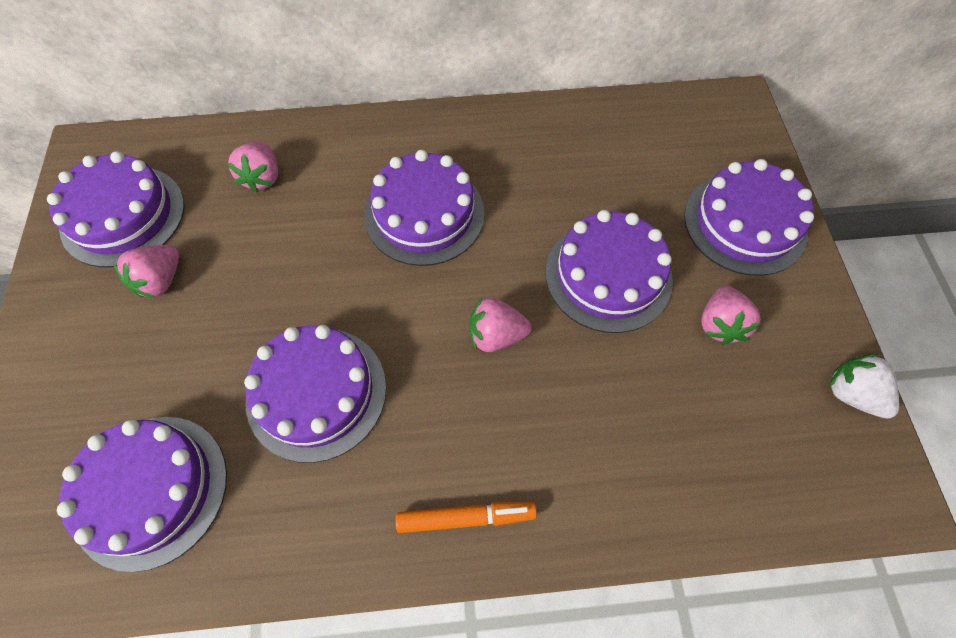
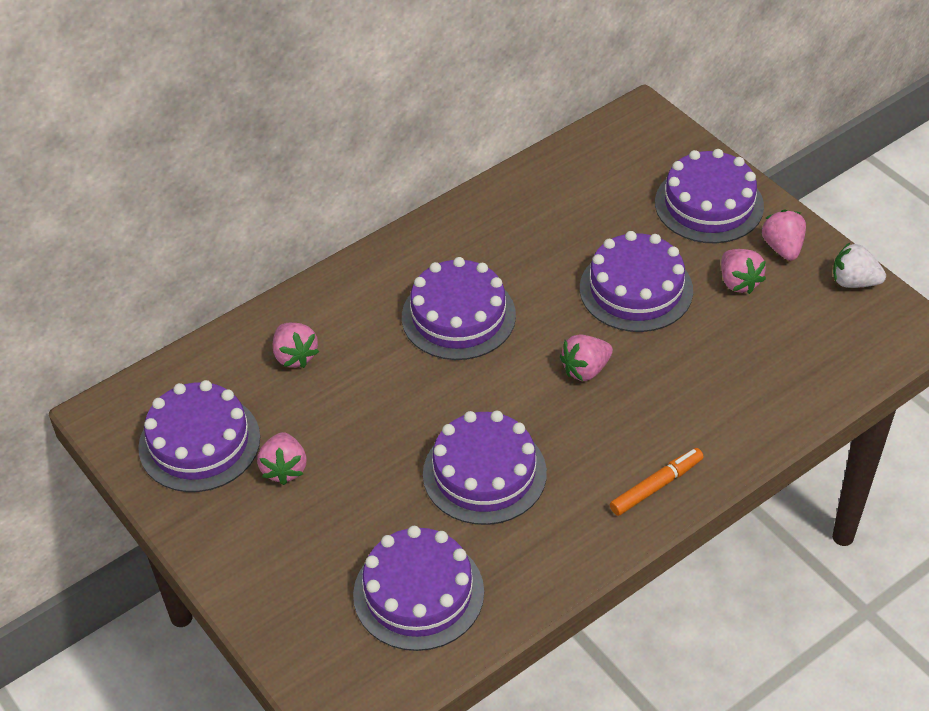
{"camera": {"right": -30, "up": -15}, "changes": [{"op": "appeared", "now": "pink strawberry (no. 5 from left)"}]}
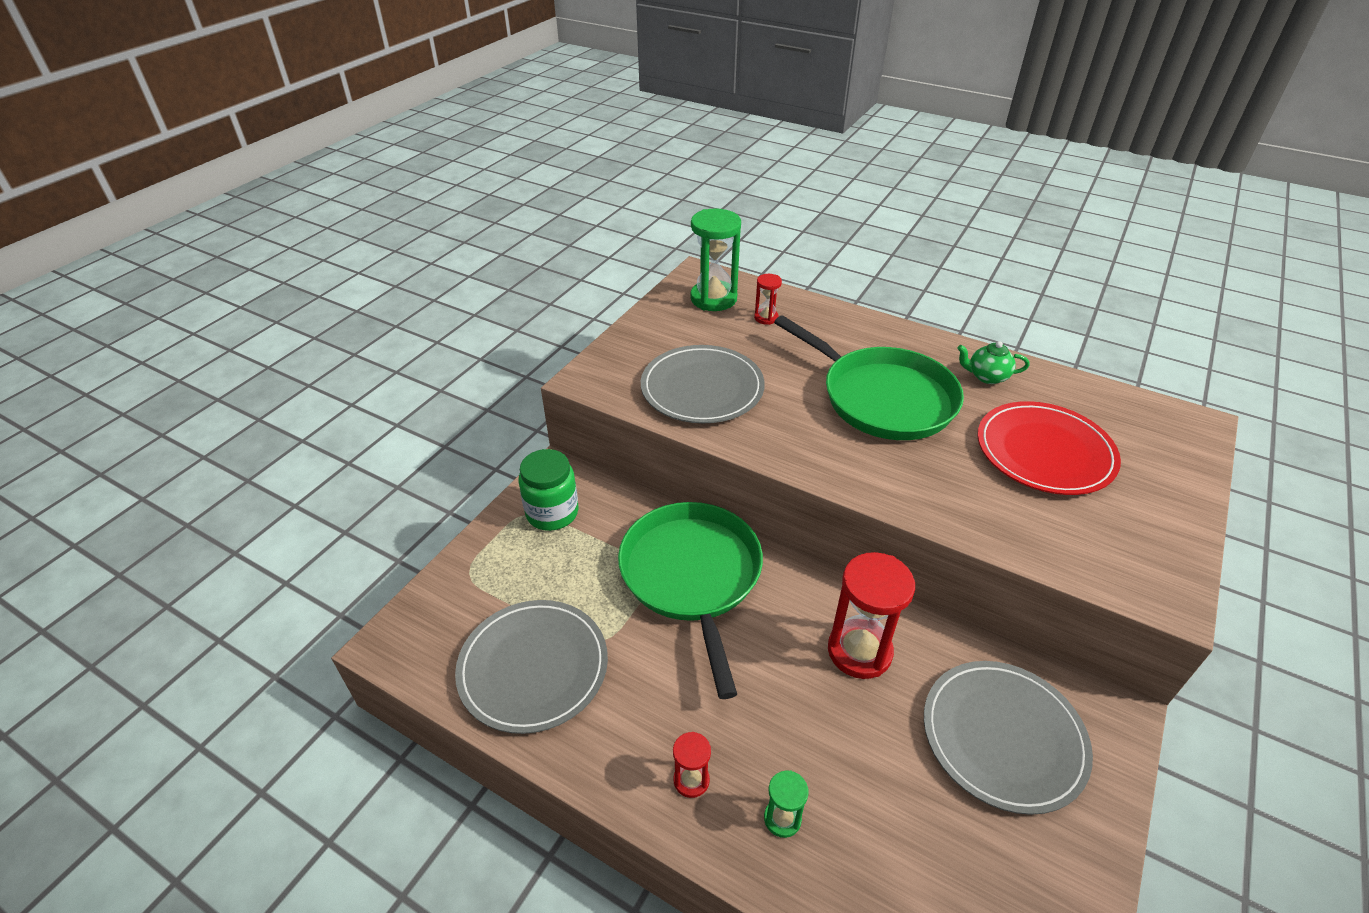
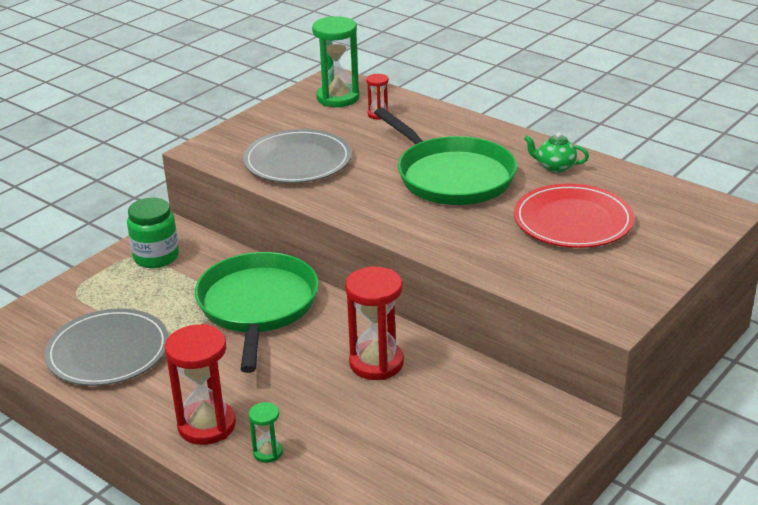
{"camera": {"right": 10, "up": -10}, "changes": [{"op": "size", "was": "red hourglass (no. 1 from left)", "ratio": 2.02}, {"op": "missing", "was": "grey plate (no. 3 from left)"}]}
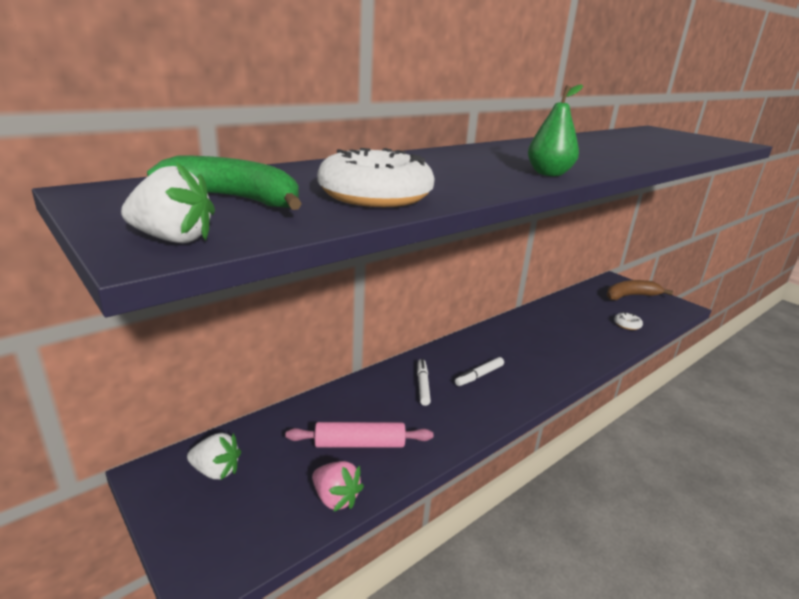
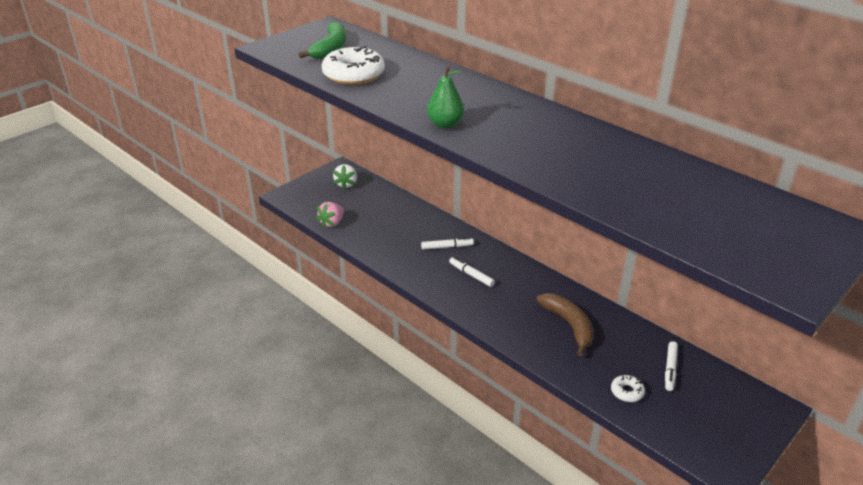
{"camera": {"right": 85, "up": 10}, "changes": [{"op": "missing", "was": "white strawberry (no. 1 from left)"}, {"op": "missing", "was": "pink rolling pin"}, {"op": "relocated", "was": "brown banana"}, {"op": "appeared", "now": "white marker (no. 3 from left)"}]}
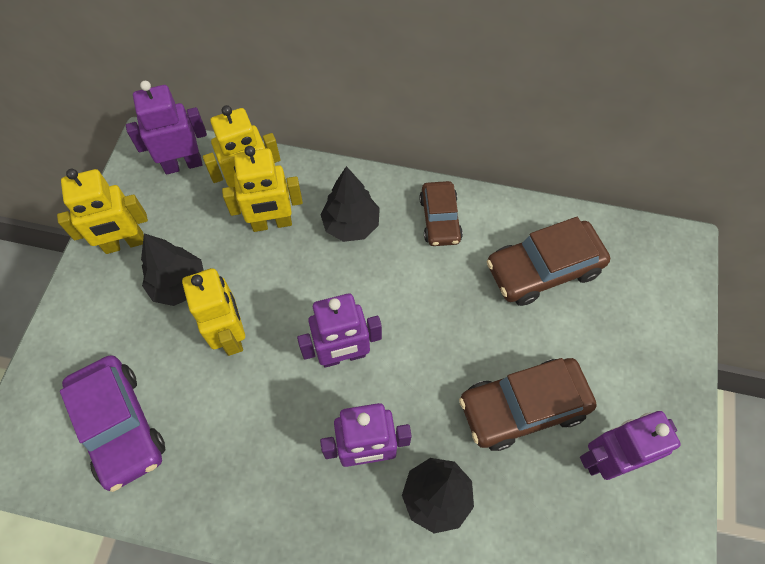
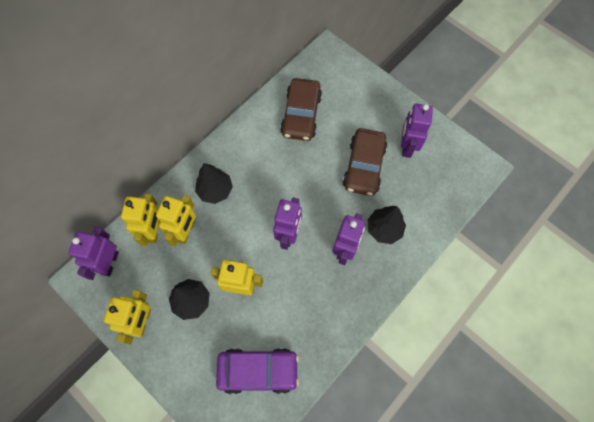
{"camera": {"right": -60, "up": 5}, "changes": [{"op": "missing", "was": "brown car (no. 1 from left)"}]}
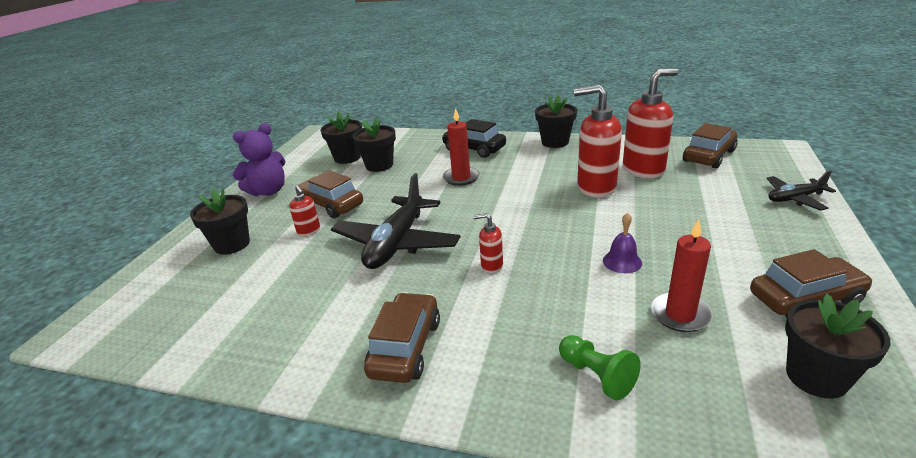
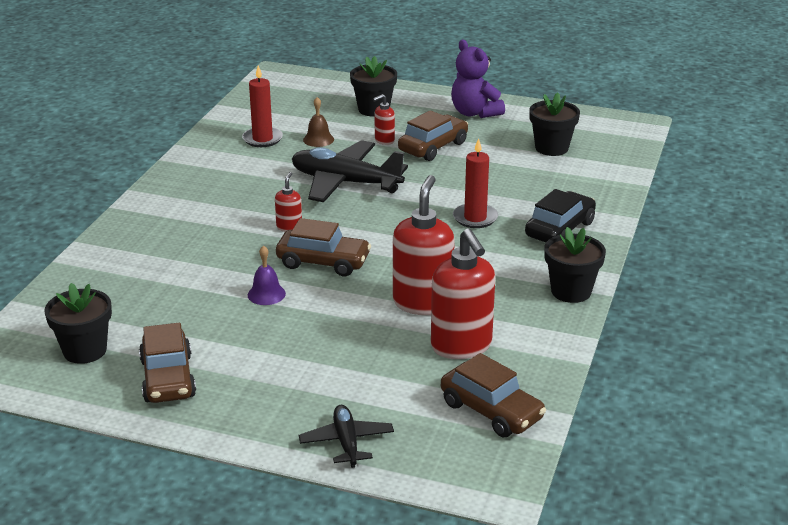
{"camera": {"right": 90, "up": 0}, "changes": [{"op": "missing", "was": "black flower pot (no. 3 from left)"}, {"op": "relocated", "was": "brown car (no. 2 from left)"}, {"op": "missing", "was": "green pawn"}, {"op": "relocated", "was": "red candle (no. 2 from left in the first image)", "now": "red candle (no. 1 from left)"}, {"op": "appeared", "now": "brown bell"}]}
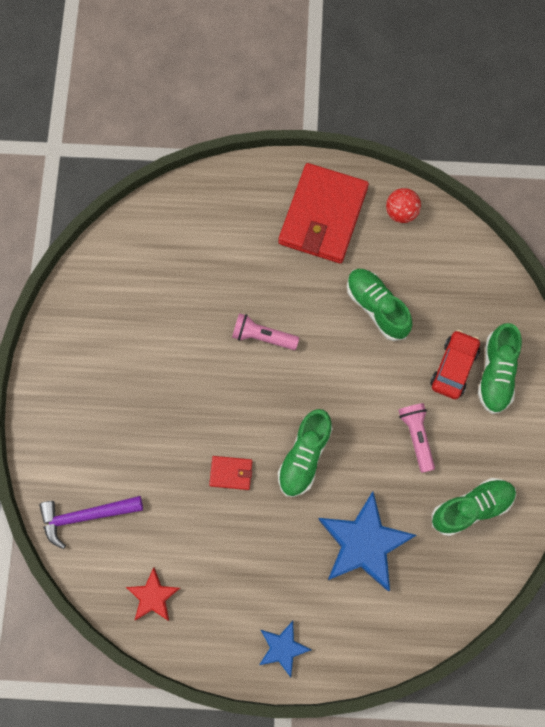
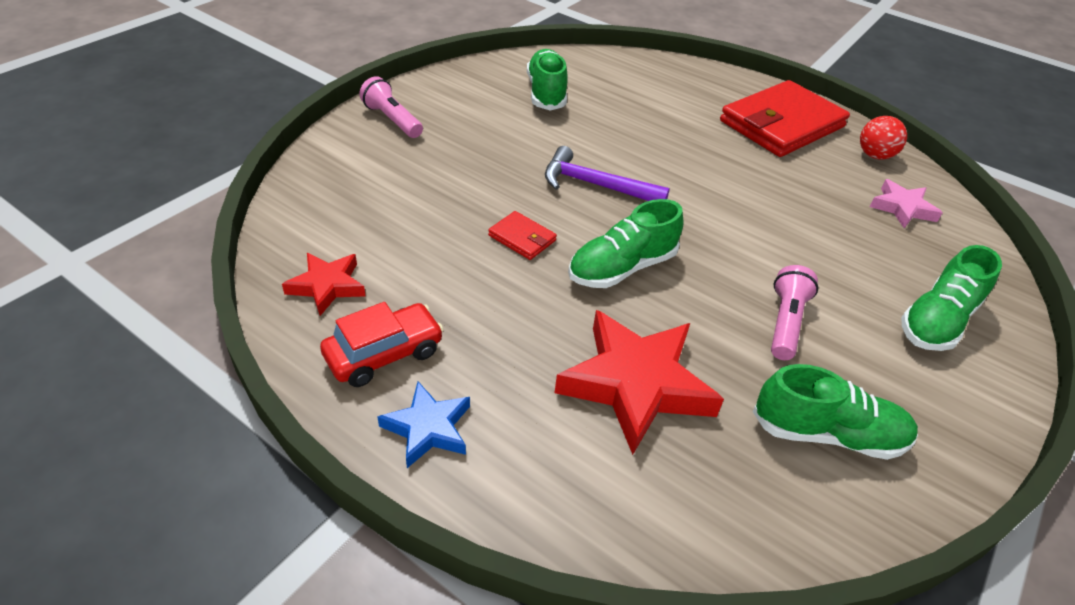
{"camera": {"right": 30, "up": -30}, "changes": [{"op": "relocated", "was": "purple hammer"}, {"op": "relocated", "was": "pink flashlight (no. 1 from left)"}, {"op": "colour", "was": "blue star (no. 2 from left)", "now": "red star (no. 2 from left)"}, {"op": "relocated", "was": "green shoe (no. 2 from left in the first image)", "now": "green shoe (no. 1 from left)"}, {"op": "relocated", "was": "red car"}, {"op": "appeared", "now": "pink star"}]}
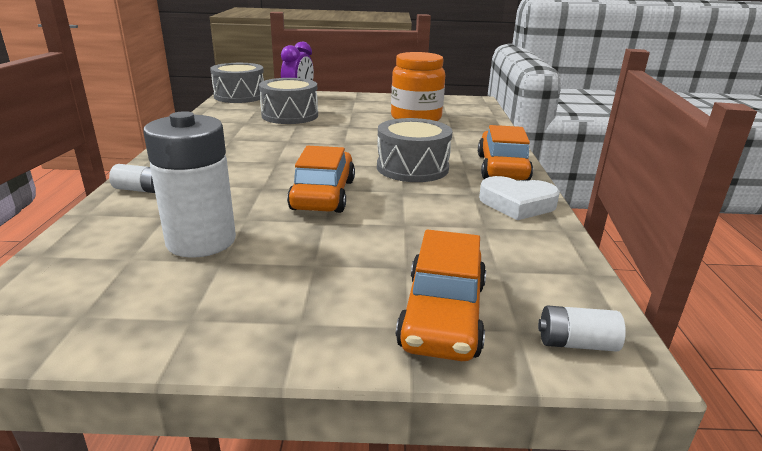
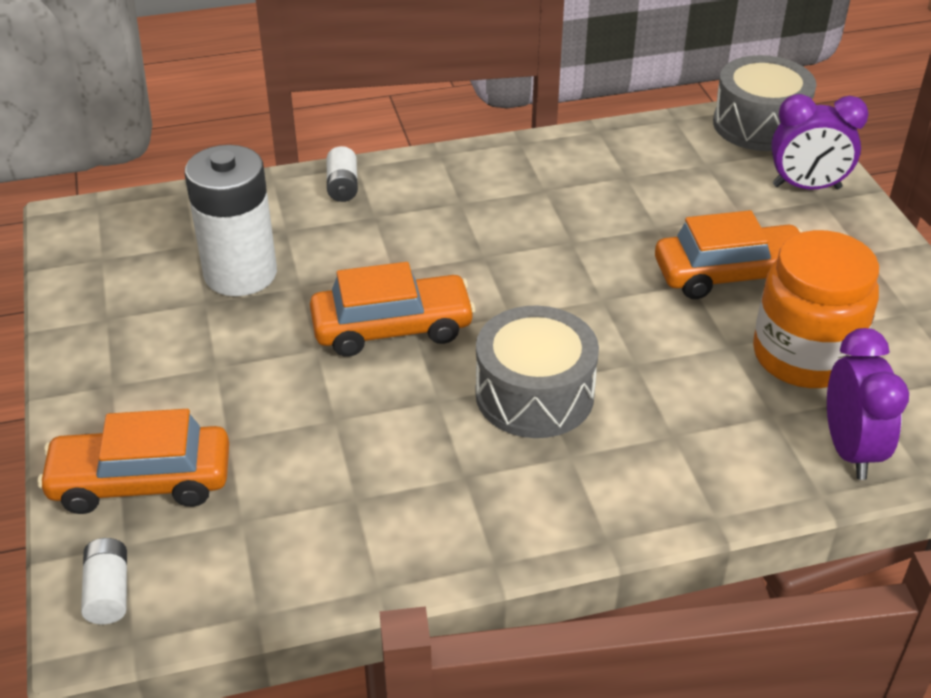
{"camera": {"right": 75, "up": 15}, "changes": [{"op": "missing", "was": "grey drum (no. 2 from left)"}, {"op": "relocated", "was": "orange car (no. 3 from left)"}, {"op": "missing", "was": "white heart"}, {"op": "appeared", "now": "purple clock (no. 2 from left)"}]}
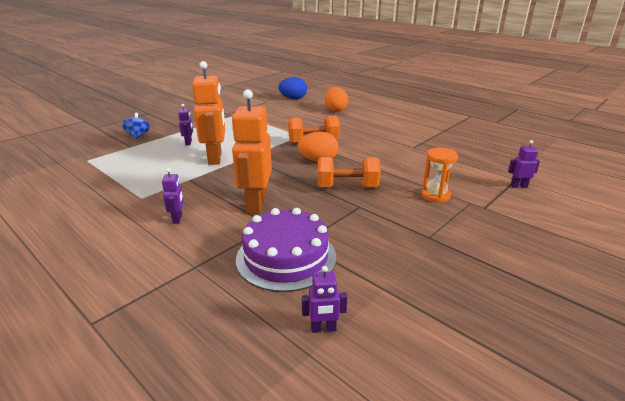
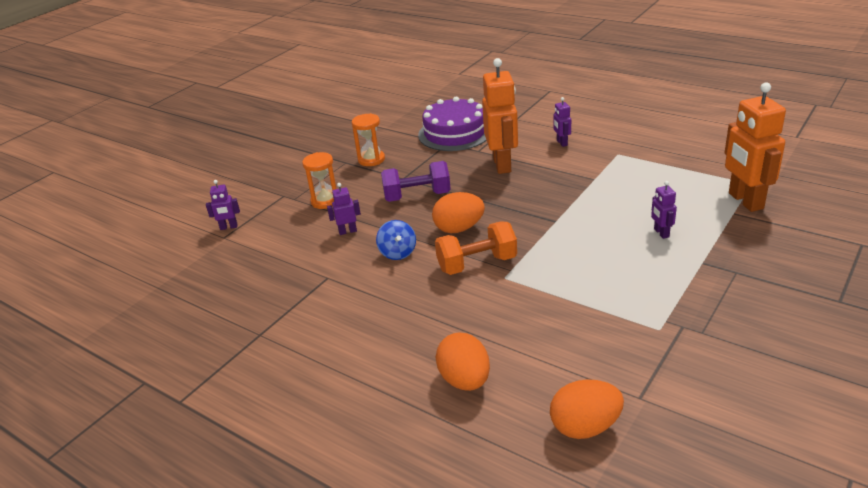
{"camera": {"right": 175, "up": 5}, "changes": [{"op": "relocated", "was": "blue spinning top"}, {"op": "relocated", "was": "orange robot (no. 1 from left in the first image)", "now": "orange robot (no. 2 from left)"}, {"op": "colour", "was": "blue egg", "now": "orange egg (no. 3 from left)"}, {"op": "relocated", "was": "purple robot (no. 3 from left in the first image)", "now": "purple robot (no. 2 from left)"}, {"op": "colour", "was": "orange dumbbell (no. 2 from left)", "now": "purple dumbbell"}, {"op": "appeared", "now": "orange hourglass (no. 2 from left)"}]}
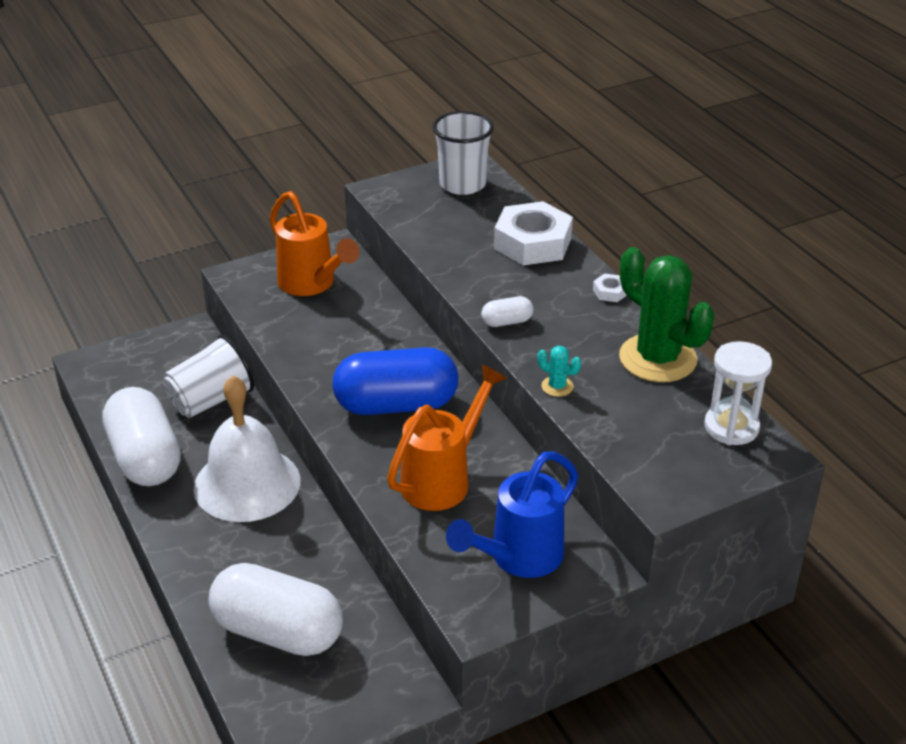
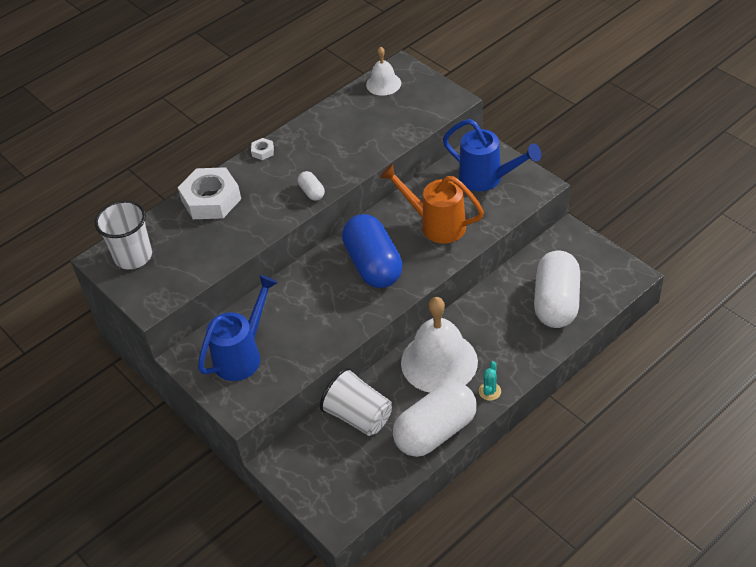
{"camera": {"right": -100, "up": 10}, "changes": [{"op": "colour", "was": "orange watering can (no. 1 from left)", "now": "blue watering can (no. 1 from left)"}, {"op": "relocated", "was": "turquoise cactus"}, {"op": "missing", "was": "green cactus"}, {"op": "exchanged", "was": "white hourglass", "now": "white bell (no. 1 from left)"}]}
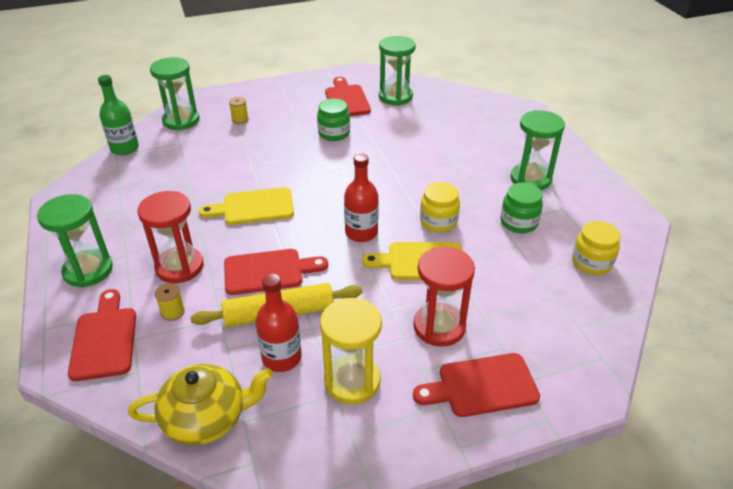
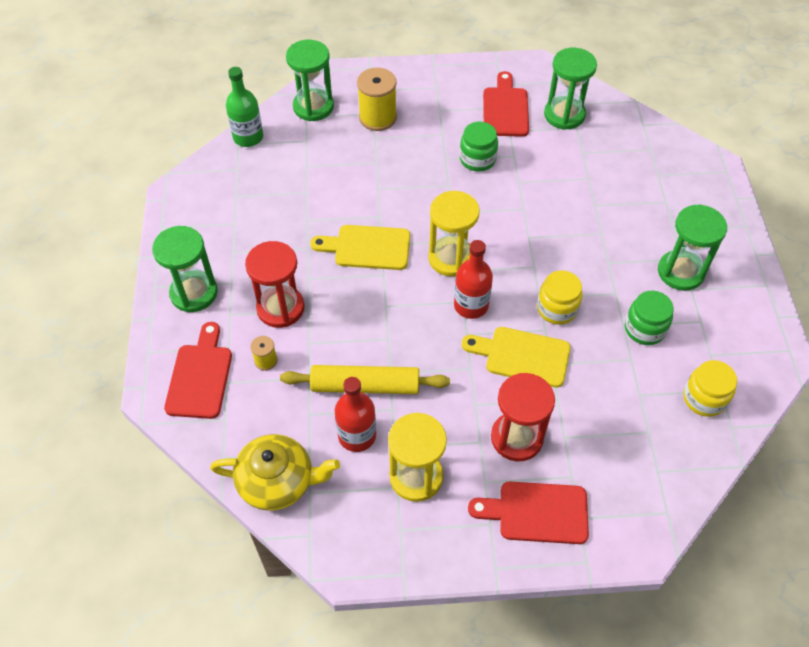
{"camera": {"right": 15, "up": 15}, "changes": [{"op": "missing", "was": "red cutting board (no. 2 from left)"}, {"op": "size", "was": "yellow spool (no. 2 from left)", "ratio": 1.99}, {"op": "appeared", "now": "yellow hourglass (no. 2 from left)"}]}
